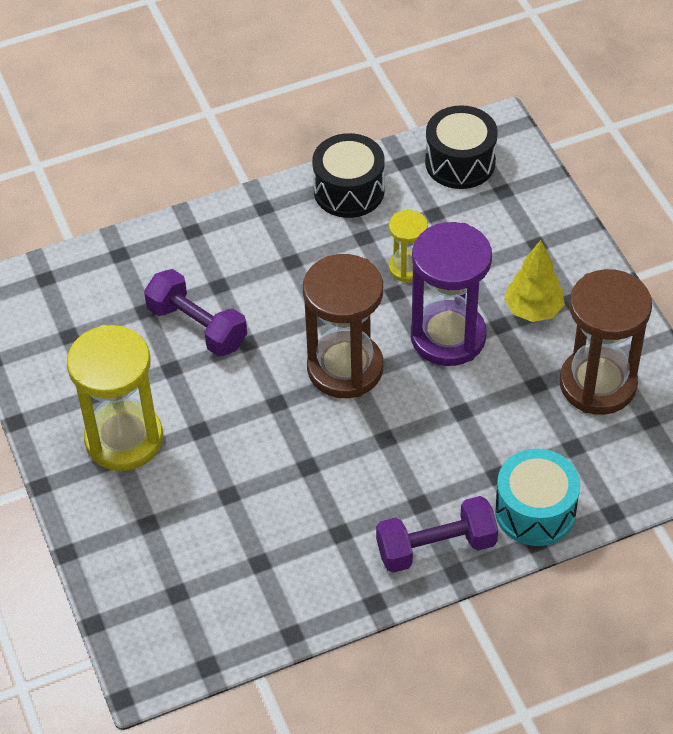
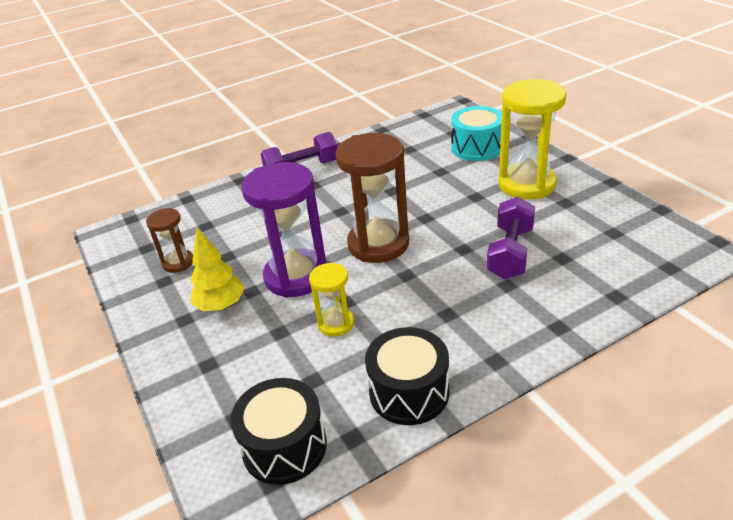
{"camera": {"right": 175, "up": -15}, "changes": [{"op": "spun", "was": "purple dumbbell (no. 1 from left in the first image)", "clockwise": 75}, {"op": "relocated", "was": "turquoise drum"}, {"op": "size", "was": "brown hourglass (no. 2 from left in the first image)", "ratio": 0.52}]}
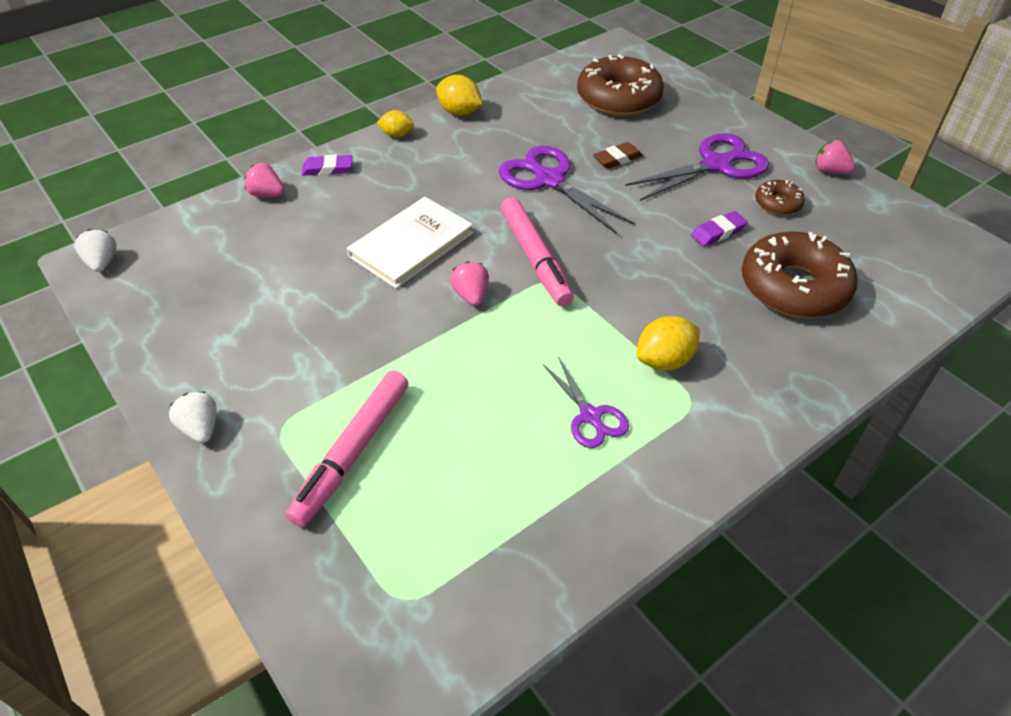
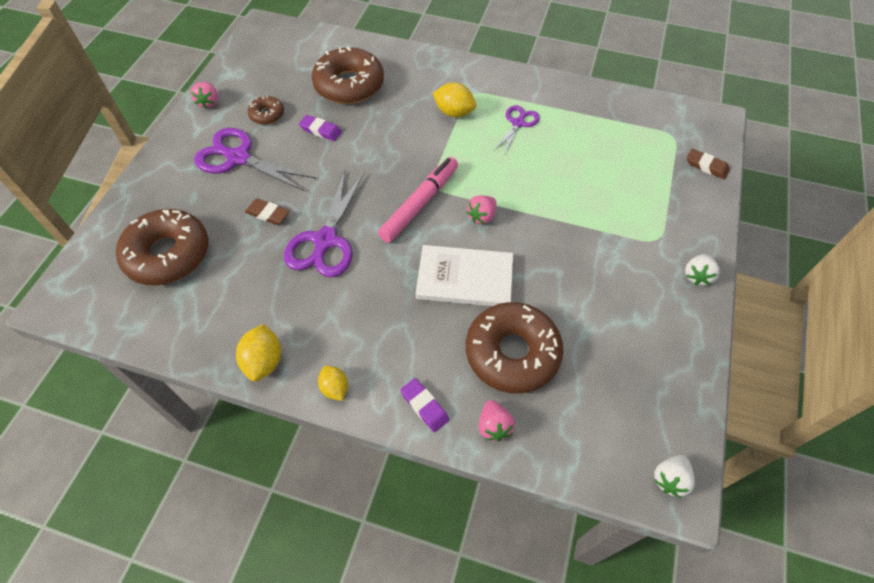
{"camera": {"right": -125, "up": 10}, "changes": [{"op": "missing", "was": "pink marker (no. 1 from left)"}, {"op": "appeared", "now": "brown donut (no. 4 from left)"}, {"op": "appeared", "now": "brown eraser (no. 2 from left)"}]}
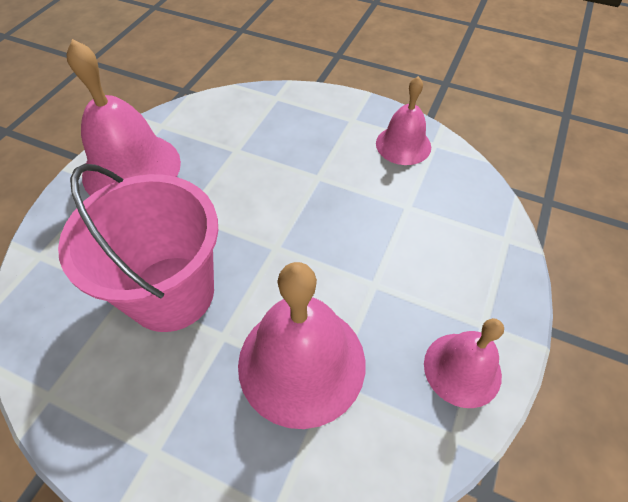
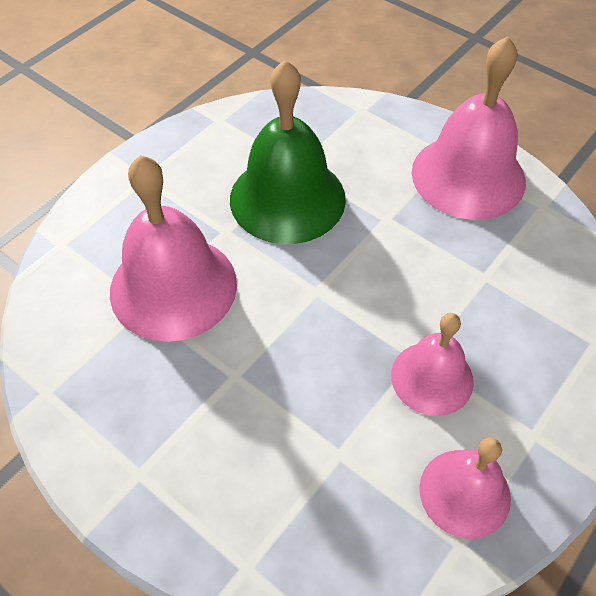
{"camera": {"right": 105, "up": 0}, "changes": [{"op": "exchanged", "was": "pink bucket", "now": "green bell"}, {"op": "relocated", "was": "pink bell (no. 4 from left in the first image)", "now": "pink bell (no. 2 from left)"}]}
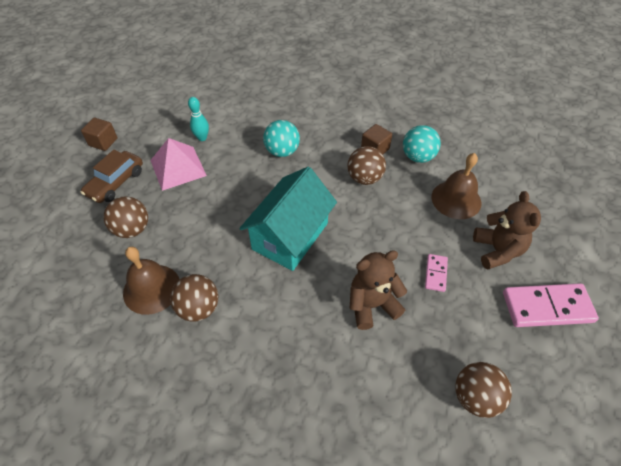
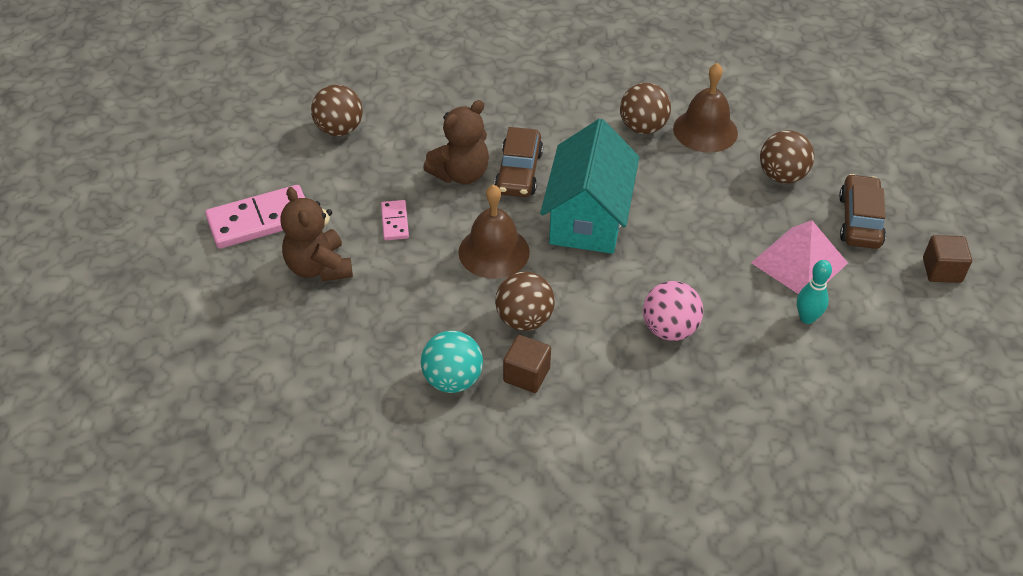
{"camera": {"right": 160, "up": -5}, "changes": [{"op": "colour", "was": "turquoise ball (no. 1 from left)", "now": "pink ball"}, {"op": "relocated", "was": "brown bell (no. 2 from left in the first image)", "now": "brown bell (no. 1 from left)"}, {"op": "appeared", "now": "brown car (no. 1 from left)"}]}
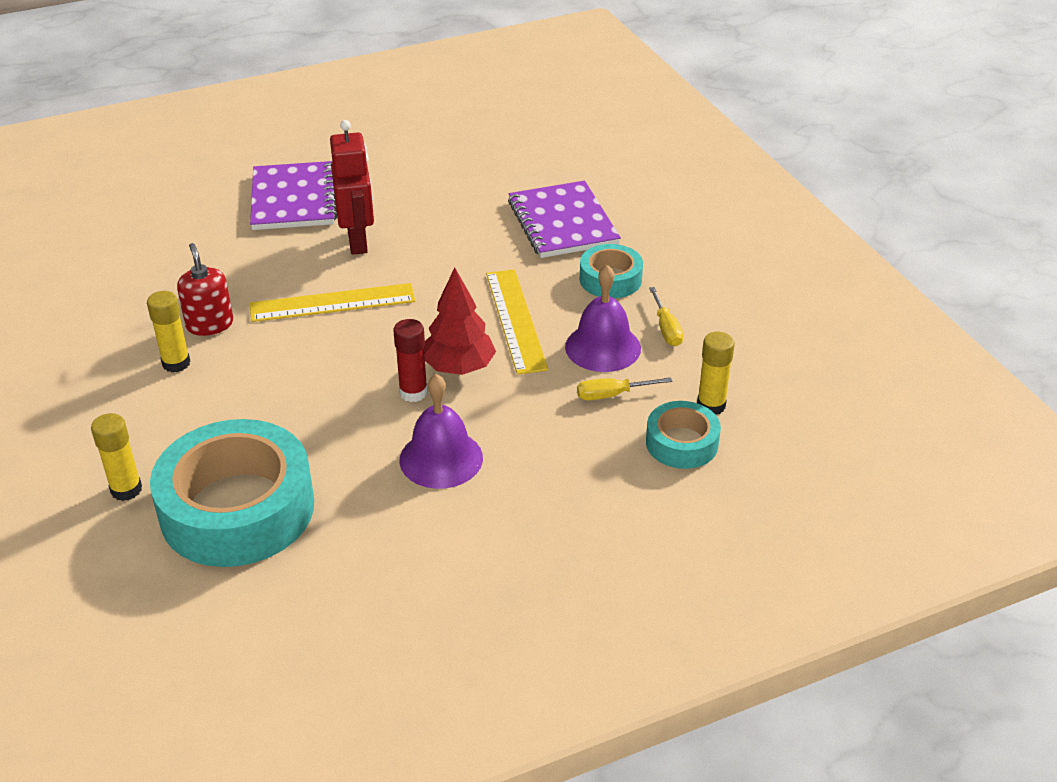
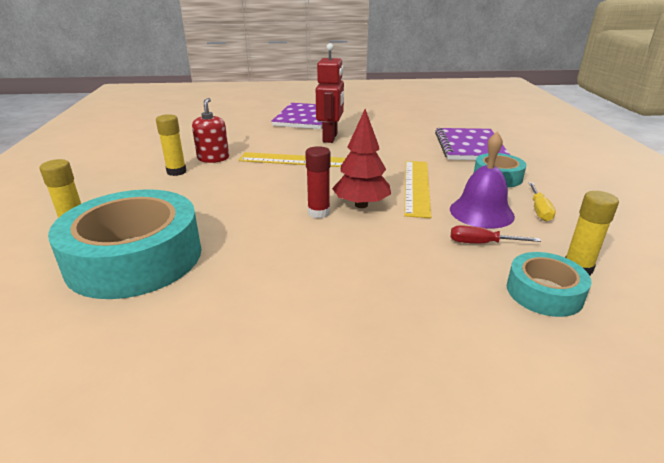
{"camera": {"right": 20, "up": -10}, "changes": [{"op": "missing", "was": "purple bell (no. 1 from left)"}, {"op": "colour", "was": "yellow screwdriver (no. 1 from left)", "now": "red screwdriver"}]}
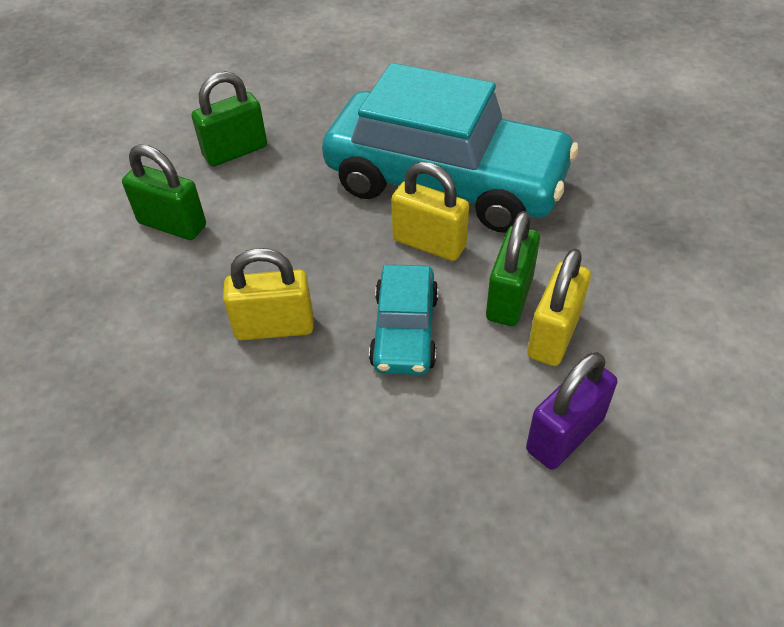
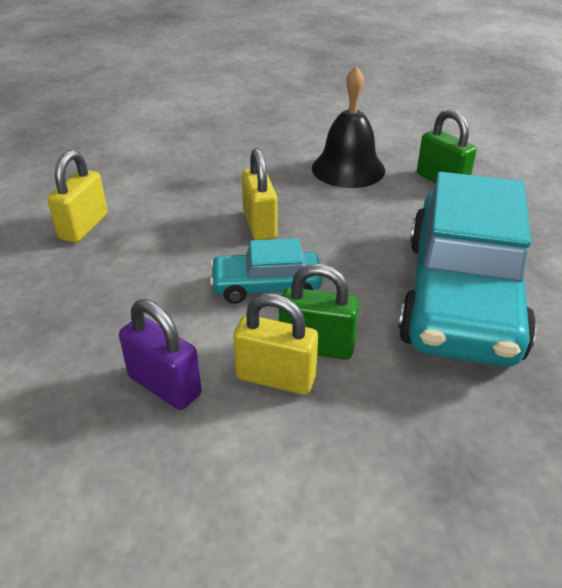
{"camera": {"right": 80, "up": -10}, "changes": [{"op": "exchanged", "was": "green padlock (no. 1 from left)", "now": "black bell"}, {"op": "relocated", "was": "yellow padlock (no. 2 from left in the first image)", "now": "yellow padlock (no. 1 from left)"}]}
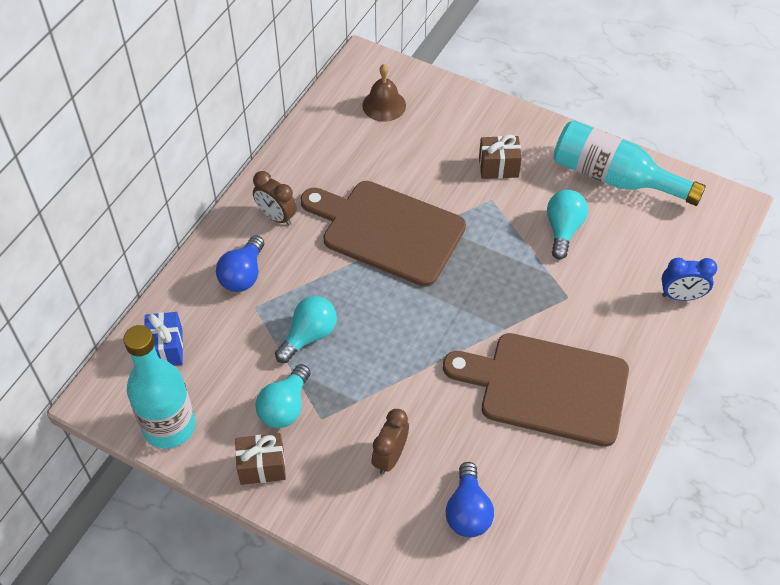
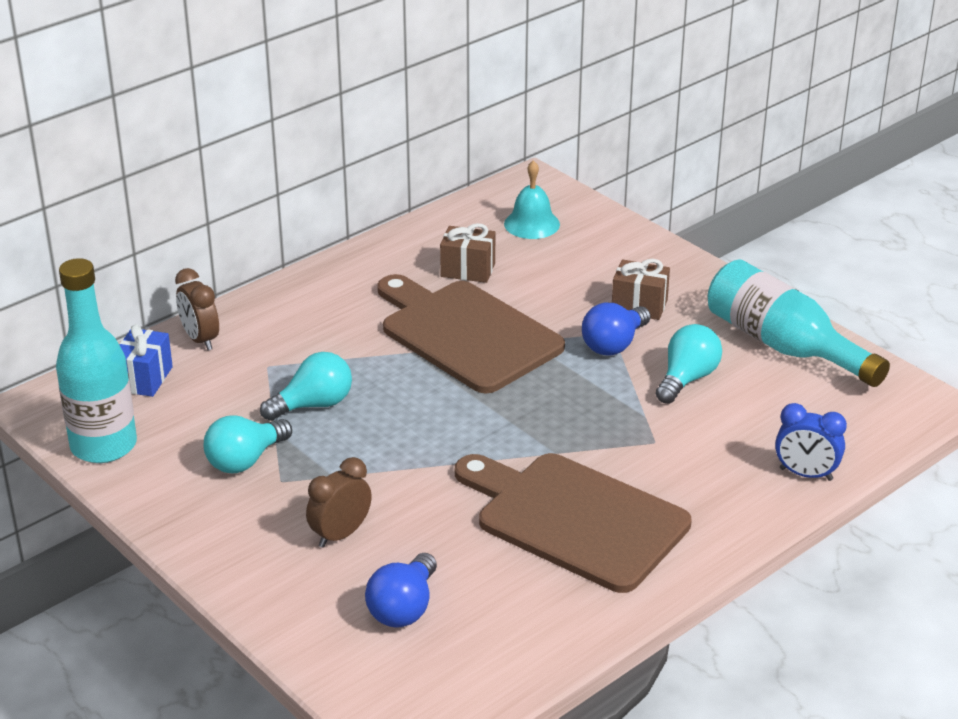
{"camera": {"right": 20, "up": -20}, "changes": [{"op": "relocated", "was": "blue light bulb (no. 1 from left in the first image)", "now": "blue light bulb (no. 2 from left)"}, {"op": "relocated", "was": "brown gift (no. 1 from left)"}, {"op": "relocated", "was": "brown clock (no. 1 from left)"}, {"op": "colour", "was": "brown bell", "now": "turquoise bell"}]}
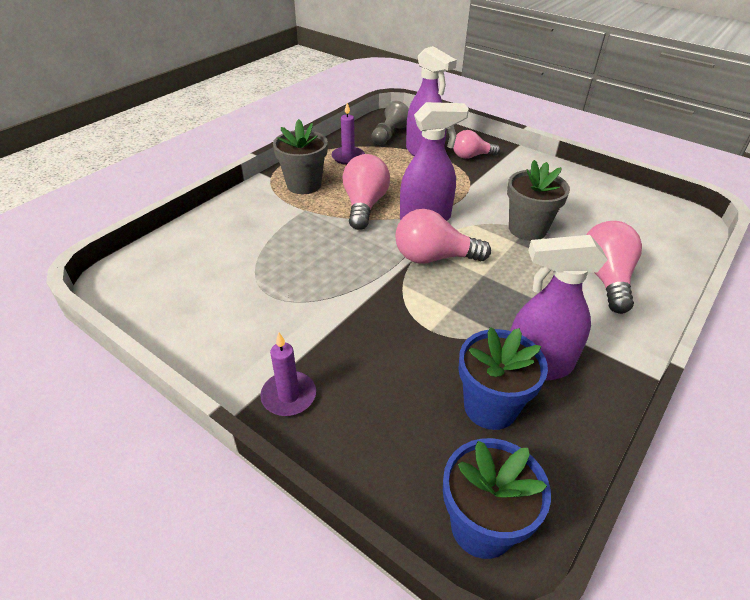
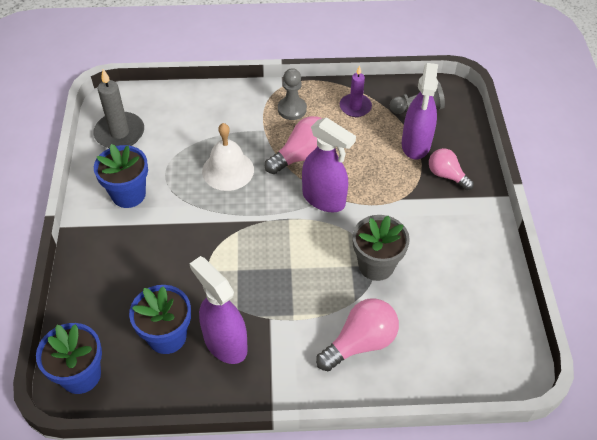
{"camera": {"right": 50, "up": 10}, "changes": [{"op": "missing", "was": "purple candle (no. 1 from left)"}, {"op": "exchanged", "was": "grey flower pot (no. 1 from left)", "now": "grey pawn (no. 1 from left)"}, {"op": "missing", "was": "pink light bulb (no. 2 from left)"}, {"op": "appeared", "now": "grey candle"}, {"op": "appeared", "now": "blue flower pot (no. 2 from left)"}, {"op": "appeared", "now": "white bell"}]}
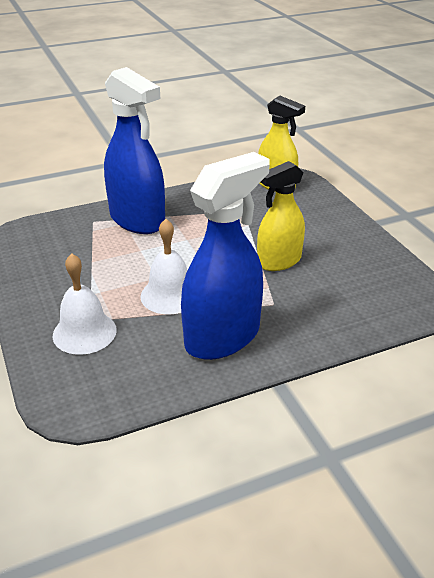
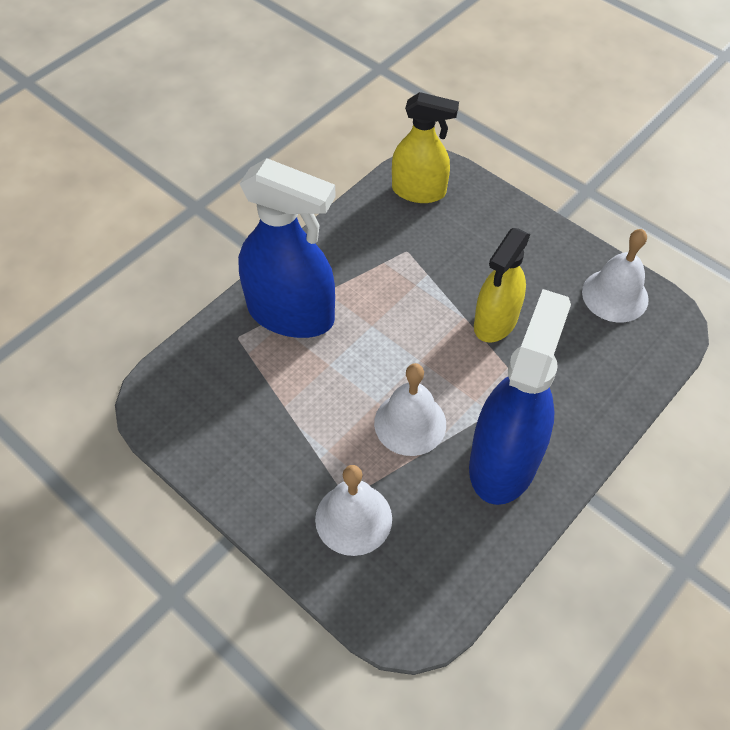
{"camera": {"right": -25, "up": 20}, "changes": [{"op": "appeared", "now": "white bell (no. 3 from left)"}]}
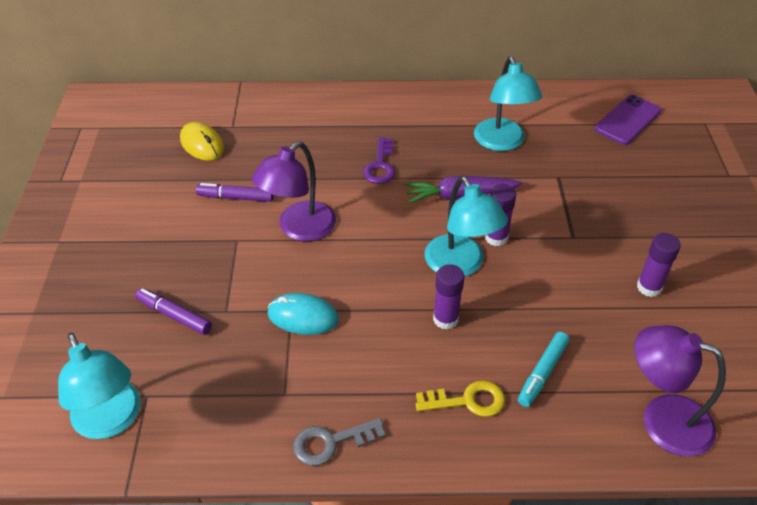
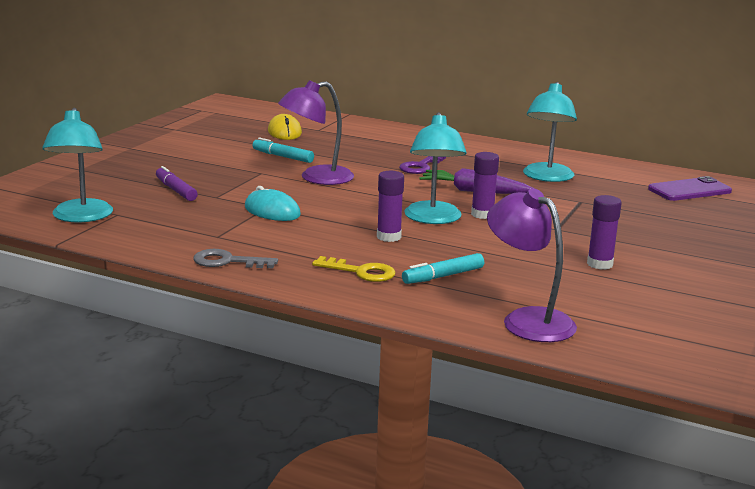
{"camera": {"right": 25, "up": -25}, "changes": [{"op": "colour", "was": "purple marker (no. 2 from left)", "now": "turquoise marker (no. 1 from left)"}]}
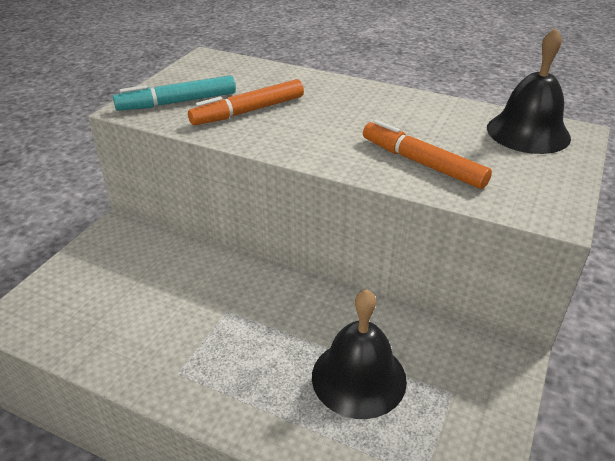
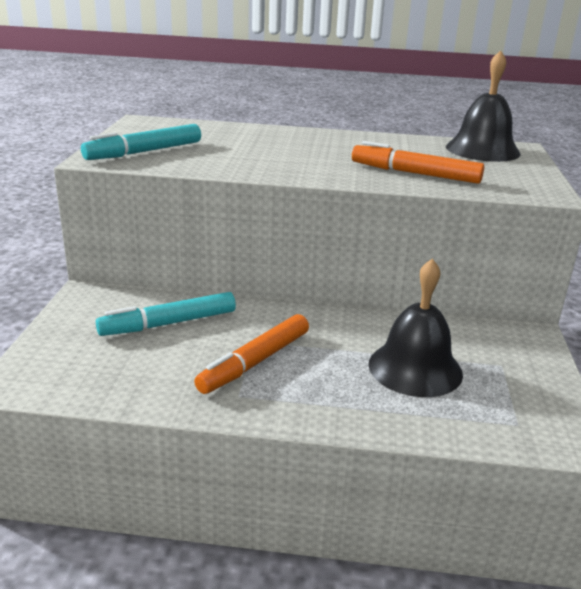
{"camera": {"right": -20, "up": -10}, "changes": [{"op": "relocated", "was": "orange marker (no. 1 from left)"}, {"op": "appeared", "now": "turquoise marker (no. 2 from left)"}]}
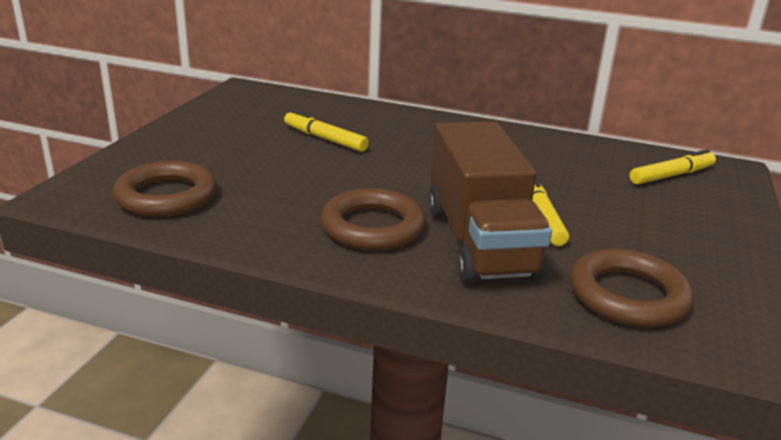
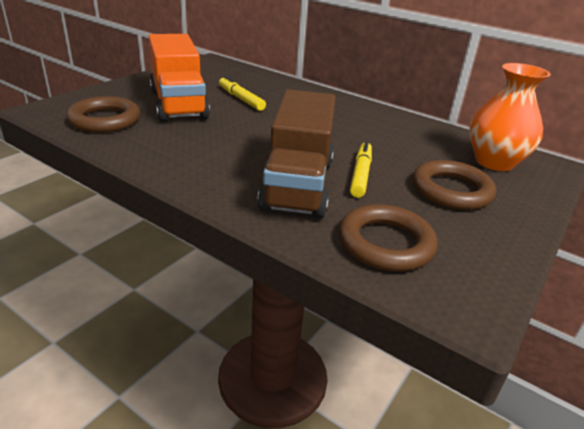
{"camera": {"right": 15, "up": 5}, "changes": [{"op": "relocated", "was": "brown ring (no. 2 from left in the first image)", "now": "brown ring (no. 3 from left)"}, {"op": "exchanged", "was": "yellow marker (no. 3 from left)", "now": "orange vase"}, {"op": "appeared", "now": "orange truck"}]}
